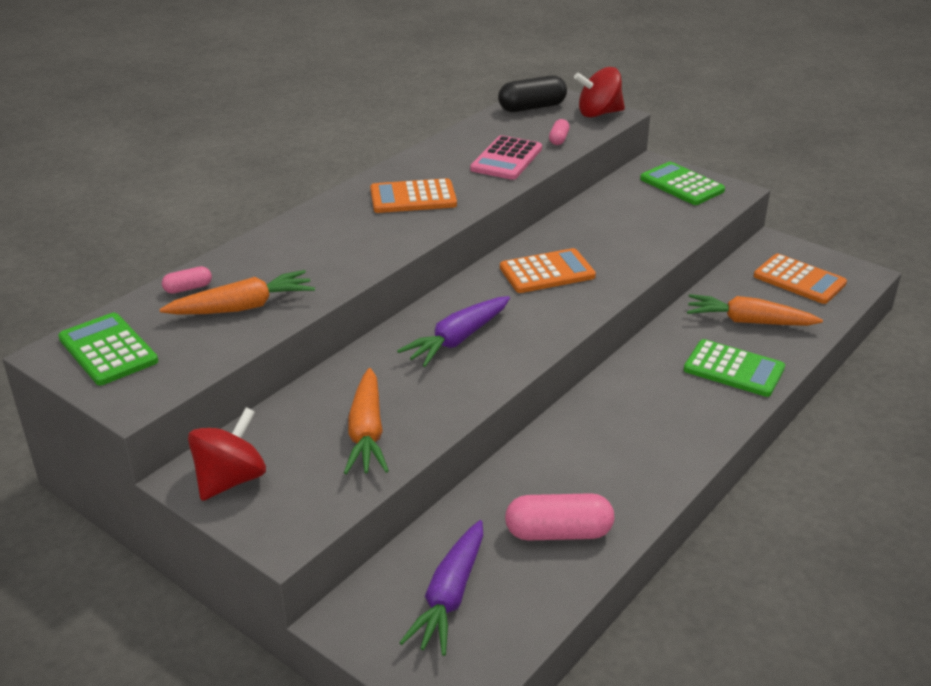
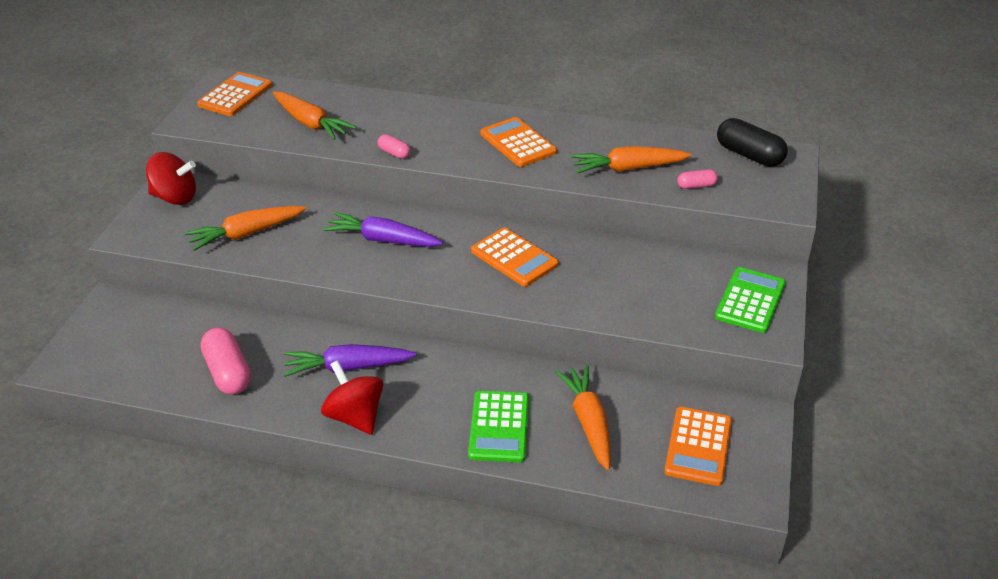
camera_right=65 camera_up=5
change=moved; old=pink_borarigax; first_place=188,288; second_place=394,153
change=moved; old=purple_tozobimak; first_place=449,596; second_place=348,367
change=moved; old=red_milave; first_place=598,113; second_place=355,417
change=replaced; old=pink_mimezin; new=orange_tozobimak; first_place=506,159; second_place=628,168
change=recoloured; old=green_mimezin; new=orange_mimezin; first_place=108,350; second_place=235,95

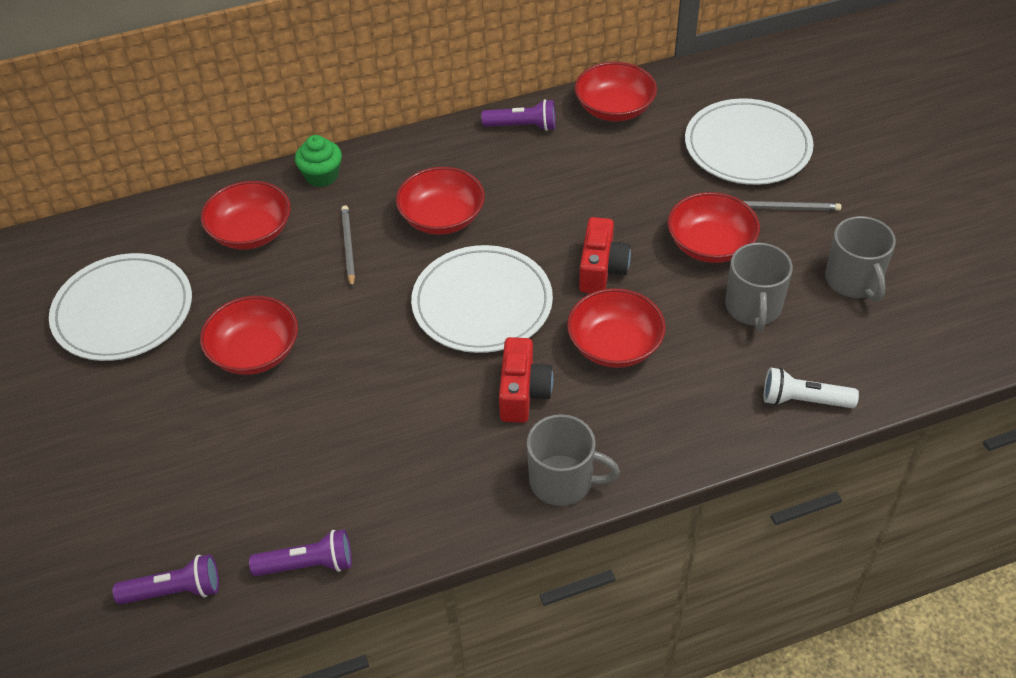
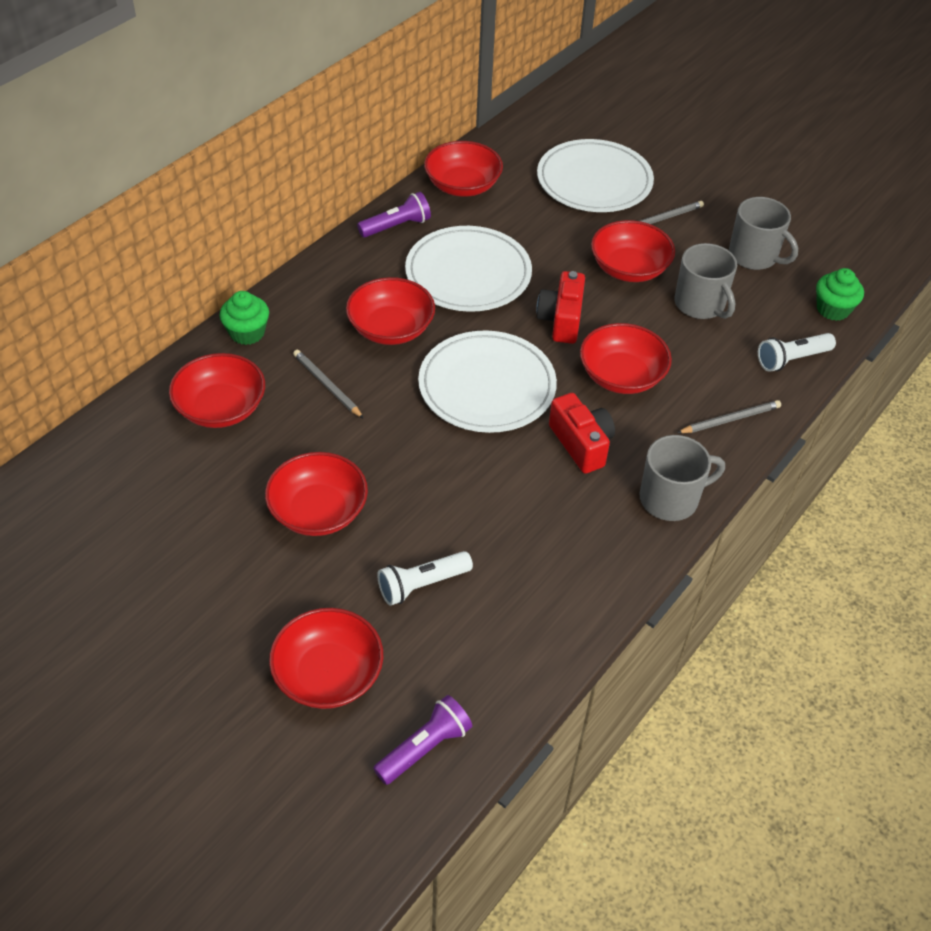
camera_right=-35 camera_up=0
change=removed; old=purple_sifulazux; first_place=308,564
change=added; new=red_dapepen; second_place=328,674
change=added; new=white_sifulazux; second_place=422,585
change=added; new=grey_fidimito; second_place=730,419
change=added; new=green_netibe; second_place=833,309
change=moved; old=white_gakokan; first_place=123,311; second_place=468,273
change=turned; old=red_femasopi; first_place=601,269; second_place=561,320; degrees=-150

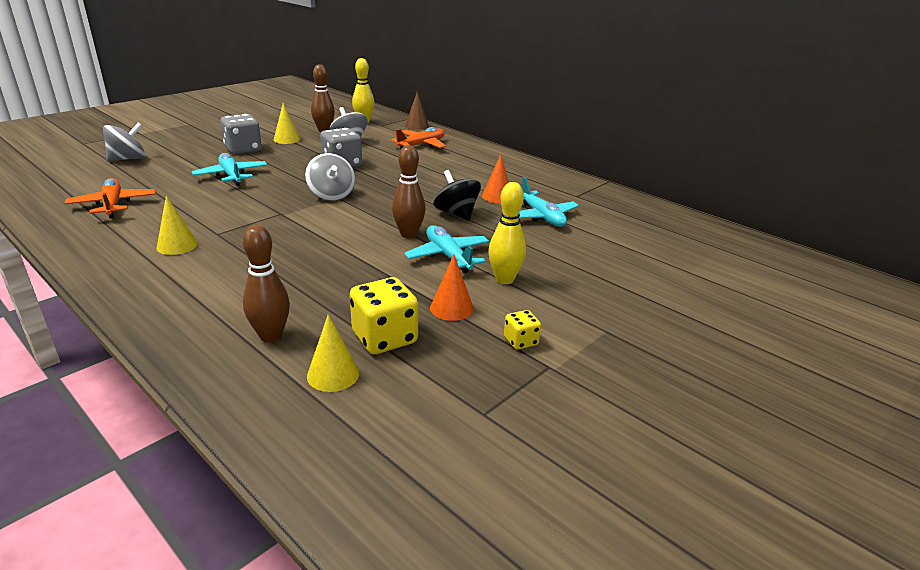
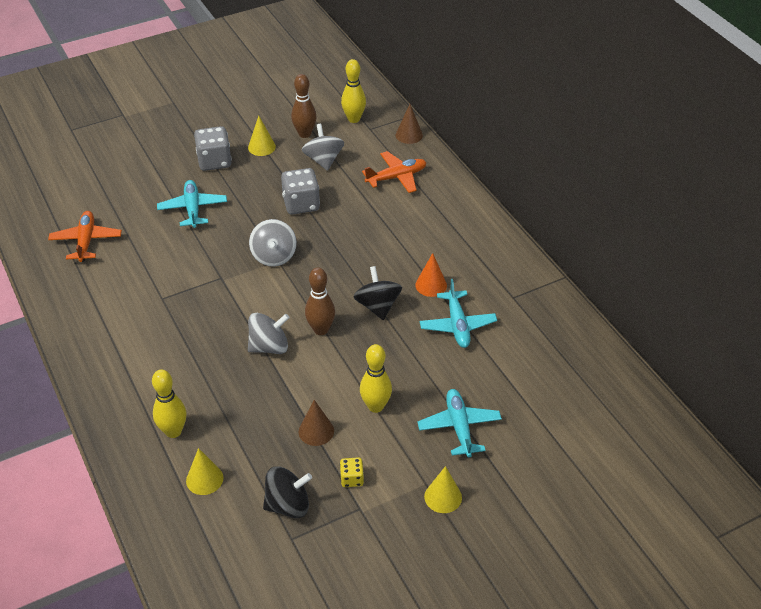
camera_right=20 camera_up=15
change=removed; old=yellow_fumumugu; first_place=384,338
change=added; new=black_milave; second_place=288,505
change=moved; old=grey_milave; first_place=128,159; second_place=269,347
change=moved; old=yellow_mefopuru; first_place=177,245; second_place=443,497
change=moved; old=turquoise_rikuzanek; first_place=448,256; second_place=459,427
change=recoloured; old=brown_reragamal; new=yellow_reragamal; first_place=271,336; second_place=173,431
change=recoloured; old=orange_mefopuru; new=brown_mefopuru; first_place=451,308; second_place=316,431

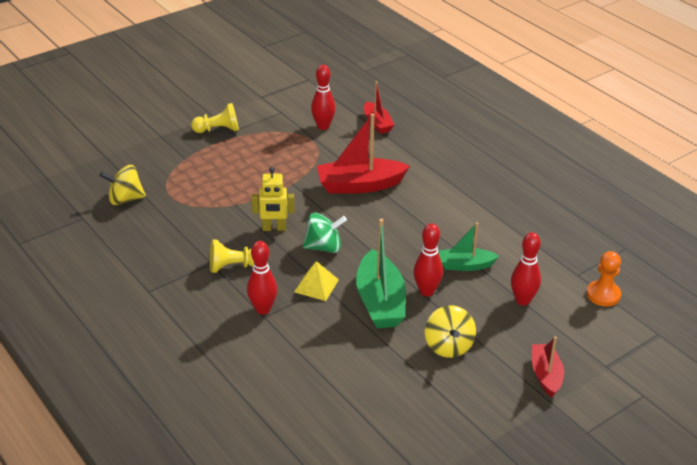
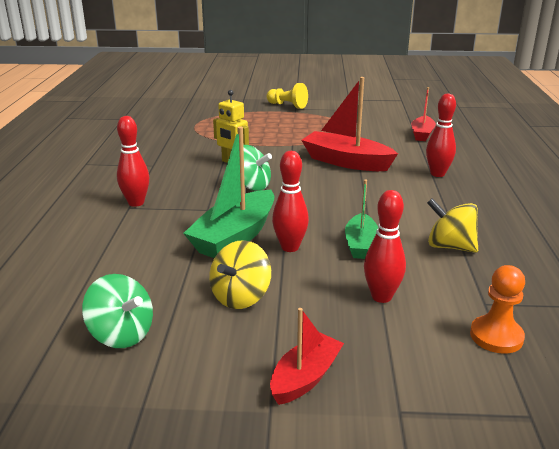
camera_right=40 camera_up=-10
change=removed; old=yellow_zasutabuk; first_place=233,266
change=removed; old=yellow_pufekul; first_place=316,286
change=added; new=green_milave; second_place=121,334
change=moved; old=yellow_milave; first_place=125,199; second_place=450,246
change=moved; old=red_reragamal; first_place=323,126; second_place=437,174
change=turned; old=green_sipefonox; first_place=465,265; second_place=360,244; degrees=-120

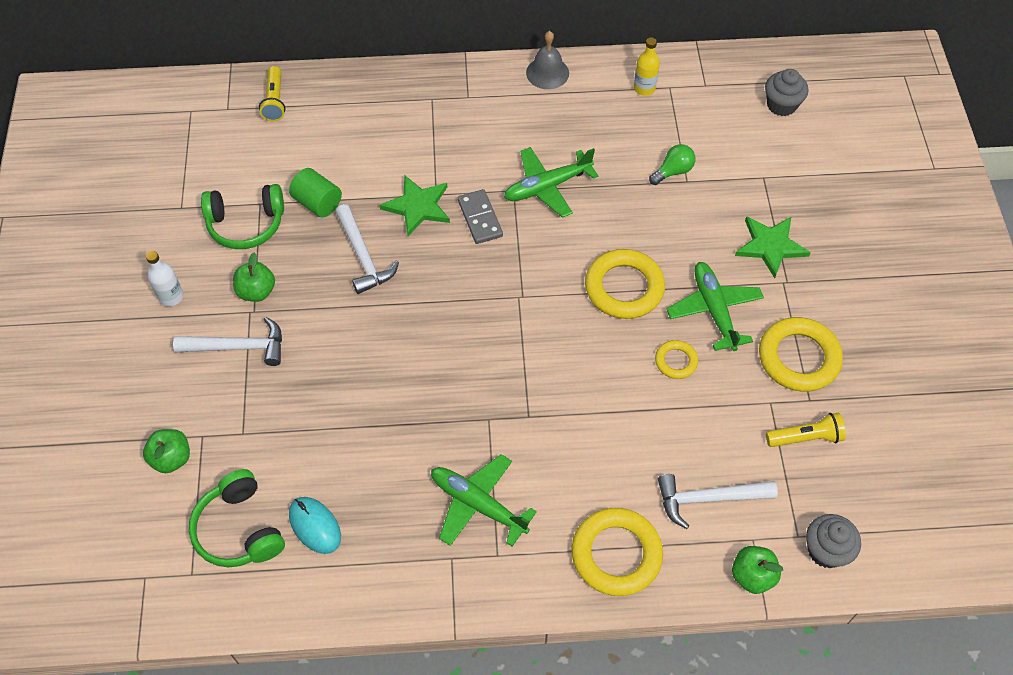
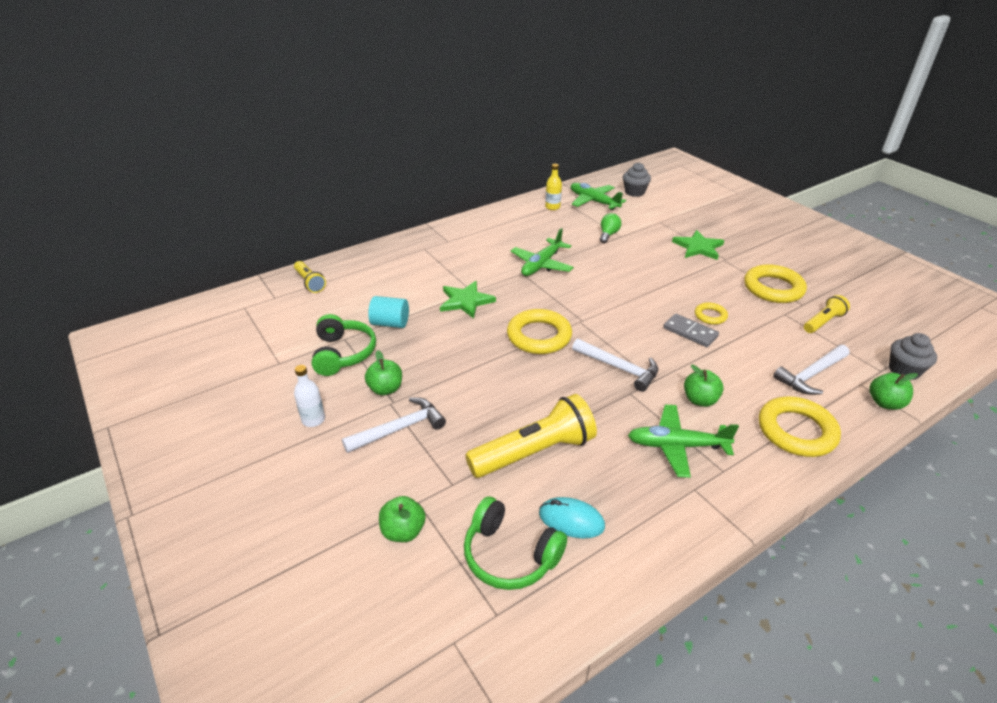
camera_right=-30 camera_up=-20
change=removed; old=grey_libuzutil; first_place=547,73
change=added; new=yellow_sifulazux; second_place=534,452
change=added; new=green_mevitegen; second_place=700,400
change=moved; old=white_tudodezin; first_place=363,256; second_place=619,368
change=moved; old=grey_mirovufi; first_place=480,218; second_place=690,332
change=moved; old=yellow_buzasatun; first_place=624,288; second_place=539,336
change=moved; old=green_rikuzanek; first_place=714,310; second_place=593,201
change=recoloured; old=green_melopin; new=turquoise_melopin; first_place=318,203; second_place=390,323
change=turned; old=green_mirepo; first_place=246,224; second_place=343,353; degrees=-60

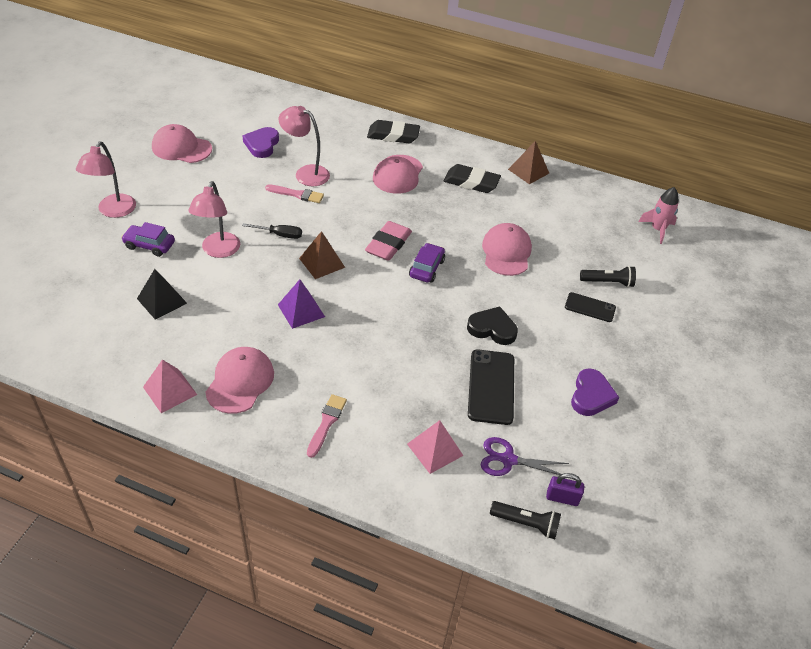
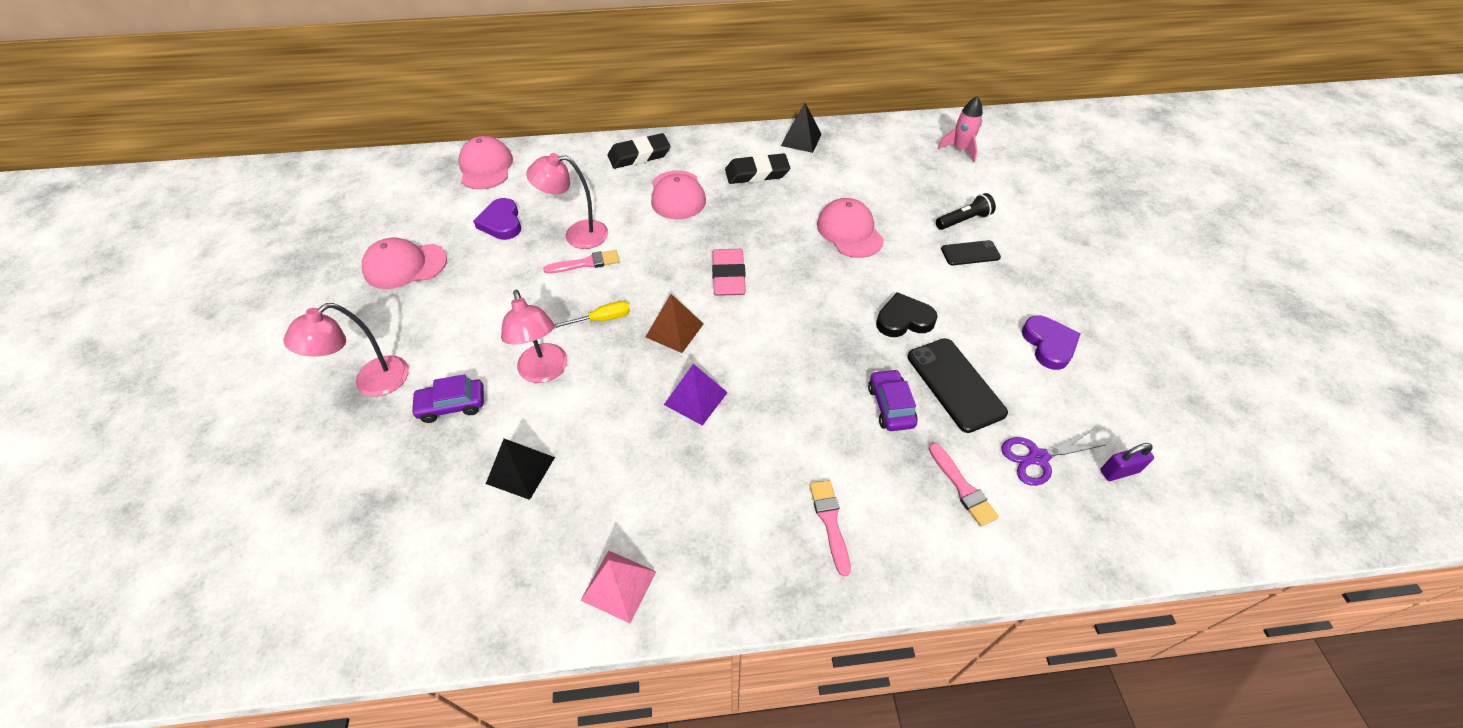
camera_right=-25 camera_up=5
change=removed; old=black_sifulazux; first_place=526,523
change=moved; old=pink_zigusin; first_place=240,382; second_place=486,167
change=moved; old=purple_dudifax; first_place=426,268; second_place=890,406
change=replaced; old=pink_pufekul; new=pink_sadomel; first_place=435,449; second_place=962,487
change=recoloured; old=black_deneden; new=yellow_deneden; first_place=280,235; second_place=602,319
change=recoloured; old=brown_pufekul; new=black_pufekul; first_place=528,171; second_place=801,139
change=turned; old=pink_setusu; first_place=113,211; second_place=372,383; degrees=60

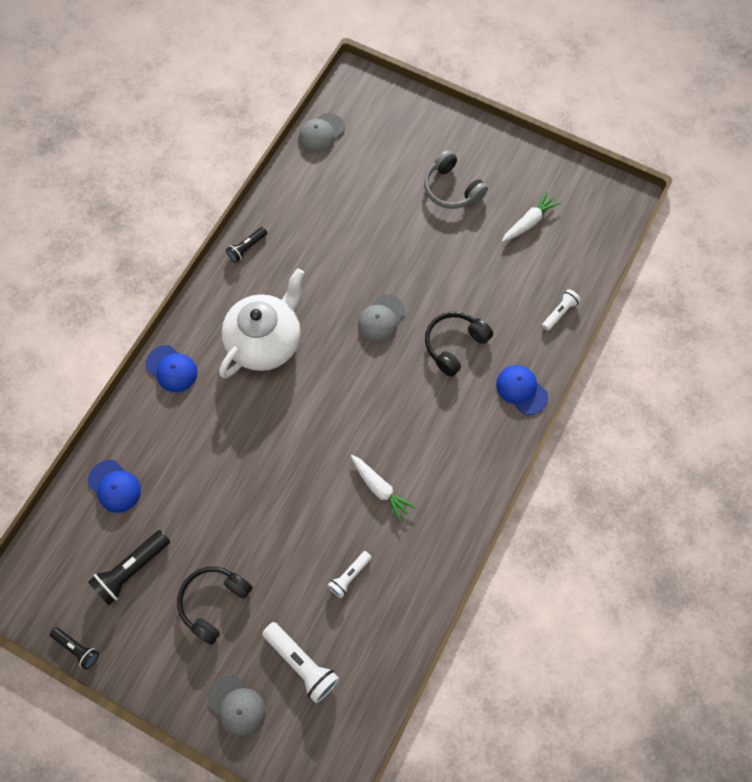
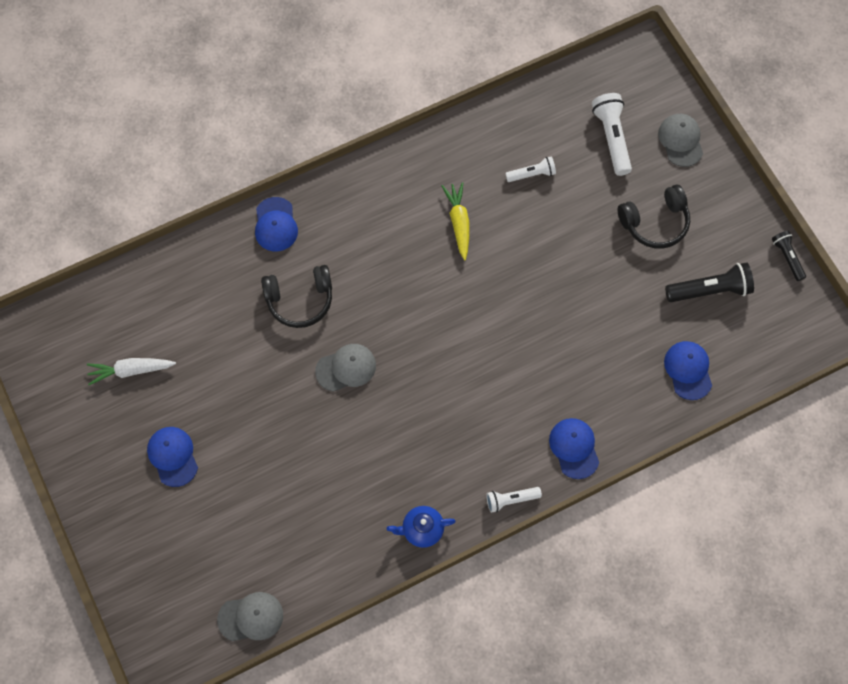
camera_right=-145 camera_up=0
change=removed; old=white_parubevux; first_place=266,341
change=moved; old=white_sifulazux; first_place=559,312; second_place=511,500
change=replaced; old=black_sifulazux; new=blue_parubevux; first_place=247,248; second_place=422,530
change=replaced; old=grey_mirepo; new=blue_zigusin; first_place=451,189; second_place=173,456
change=recoloured; old=white_tozobimak; new=yellow_tozobimak; first_place=380,489; second_place=458,222

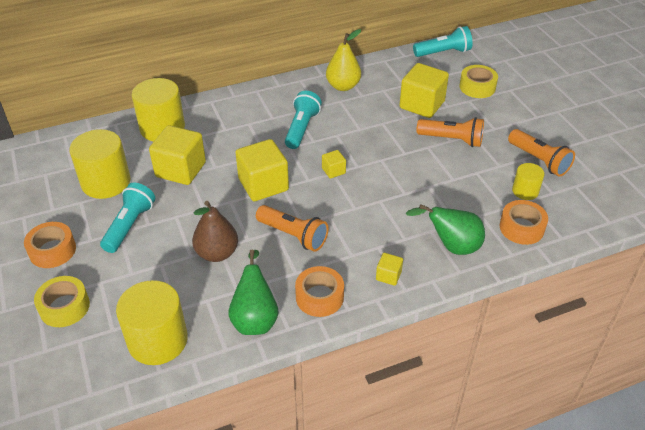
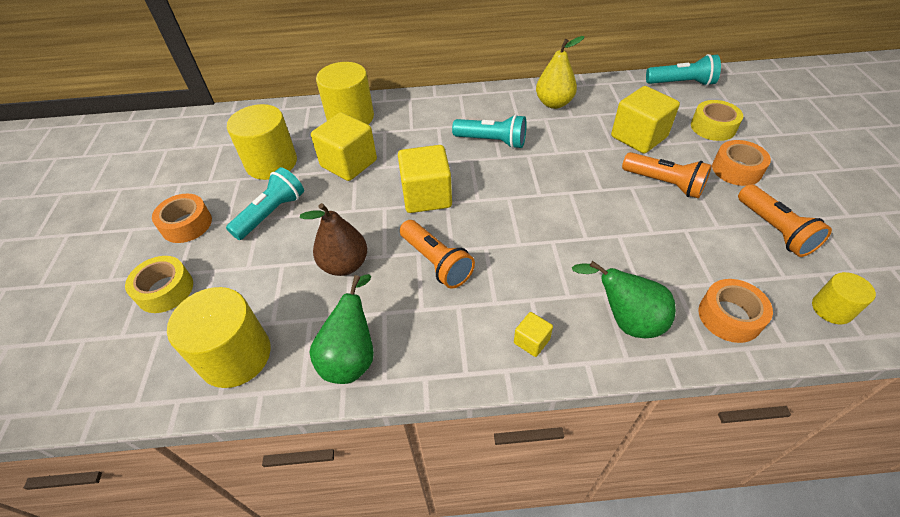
camera_right=20 camera_up=5
change=removed; old=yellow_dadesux; first_place=333,171
change=moved; old=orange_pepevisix; first_place=319,297; second_place=736,170
change=moved; old=yellow_melopin; first_place=525,191; second_place=831,309
change=turned; old=turquoise_sifulazux; first_place=301,128; second_place=492,141; degrees=75

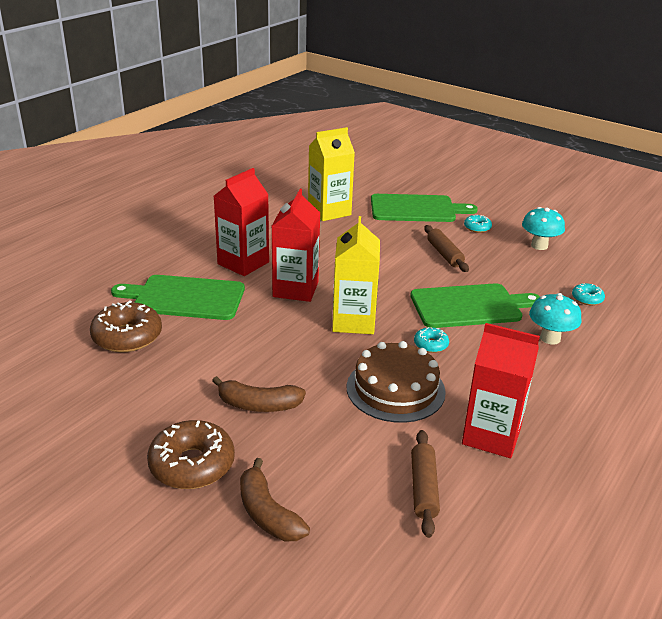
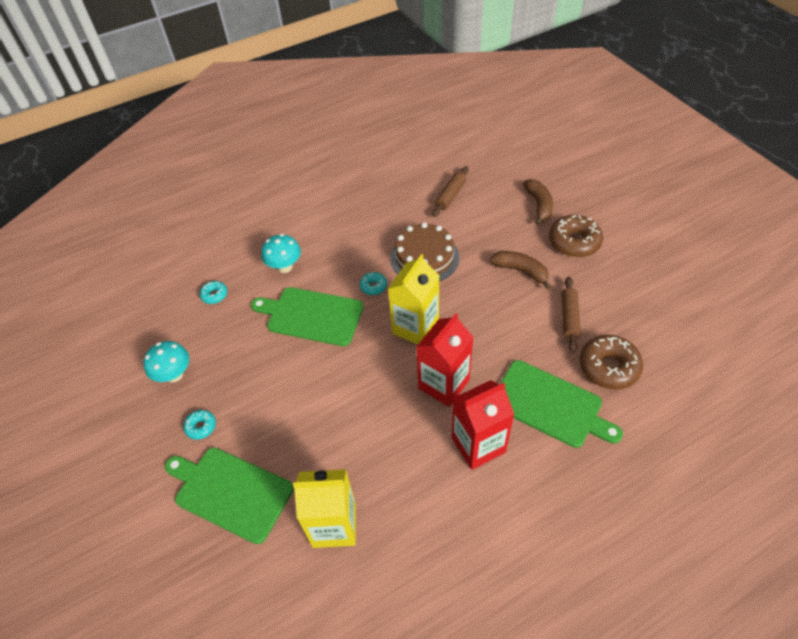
camera_right=-150 camera_up=20
change=removed; old=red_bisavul; first_place=491,436
change=moved; old=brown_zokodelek; first_place=444,254; second_place=569,317

